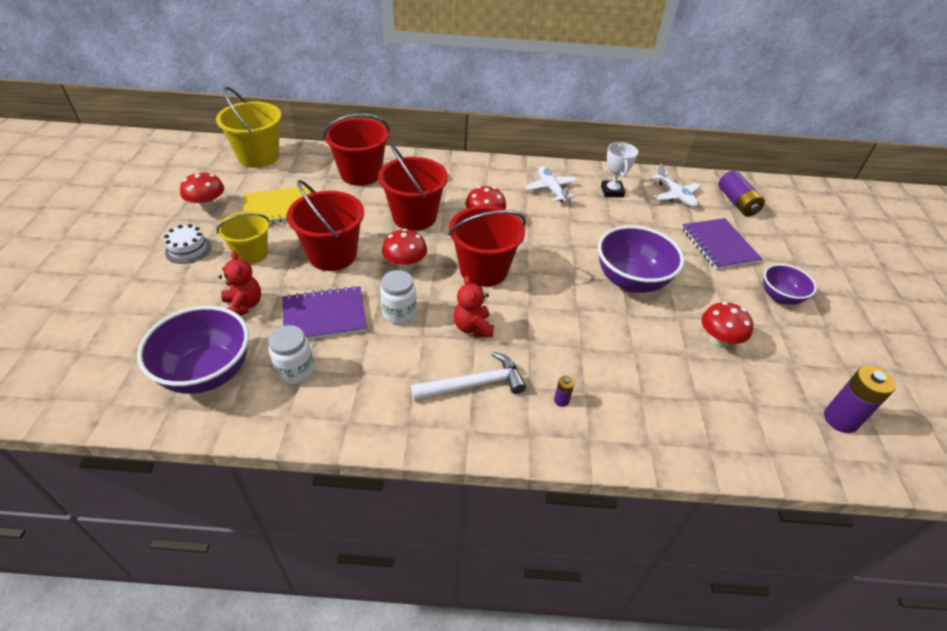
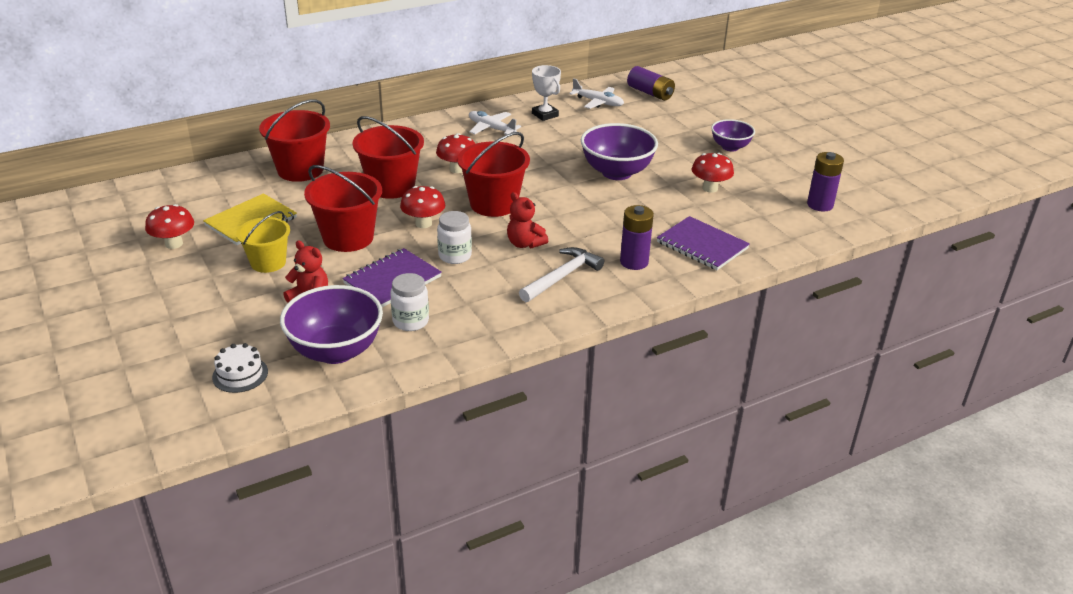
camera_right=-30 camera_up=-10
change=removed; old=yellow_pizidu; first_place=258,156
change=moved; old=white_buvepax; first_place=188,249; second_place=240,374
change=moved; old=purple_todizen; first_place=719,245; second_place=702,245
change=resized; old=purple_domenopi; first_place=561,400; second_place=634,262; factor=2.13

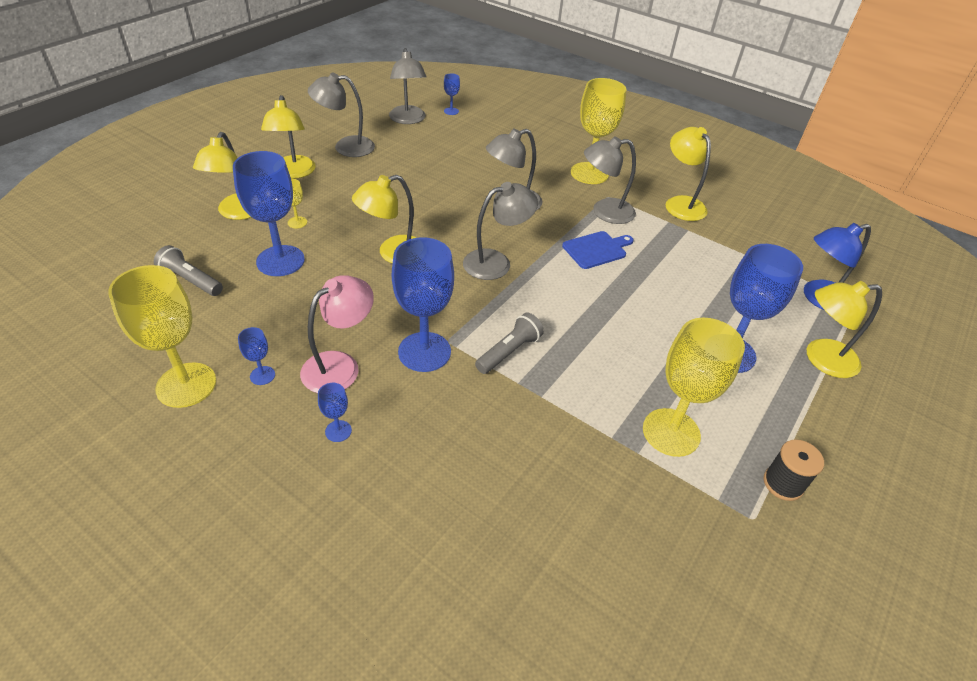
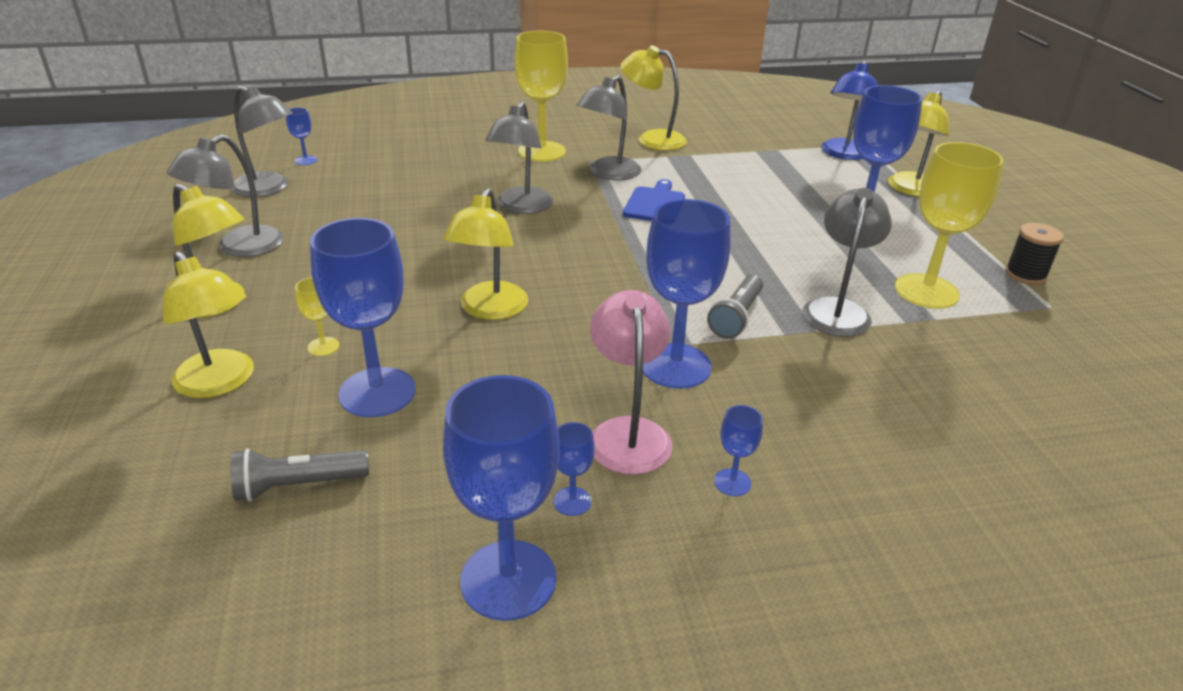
camera_right=-45 camera_up=-10
change=moved; old=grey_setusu; first_place=496,262; second_place=837,309
change=recoloured; old=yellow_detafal; new=blue_detafal; first_place=186,385; second_place=508,579
change=turned; old=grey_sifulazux; first_place=509,352; second_place=736,317; degrees=-150

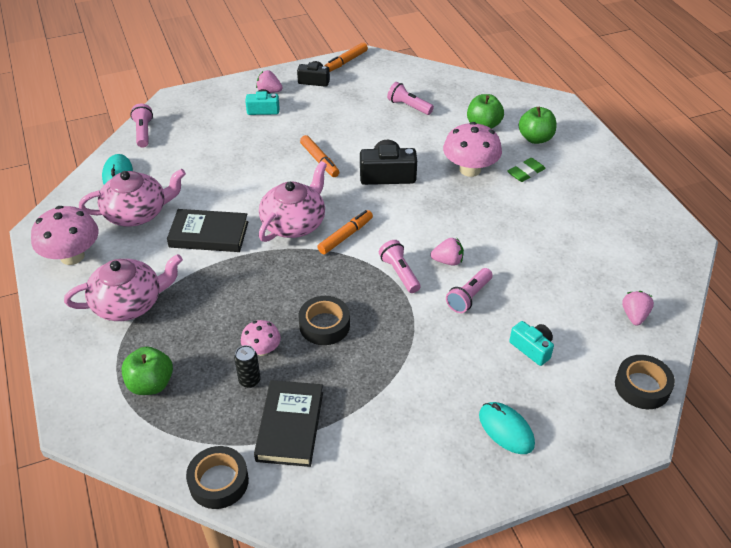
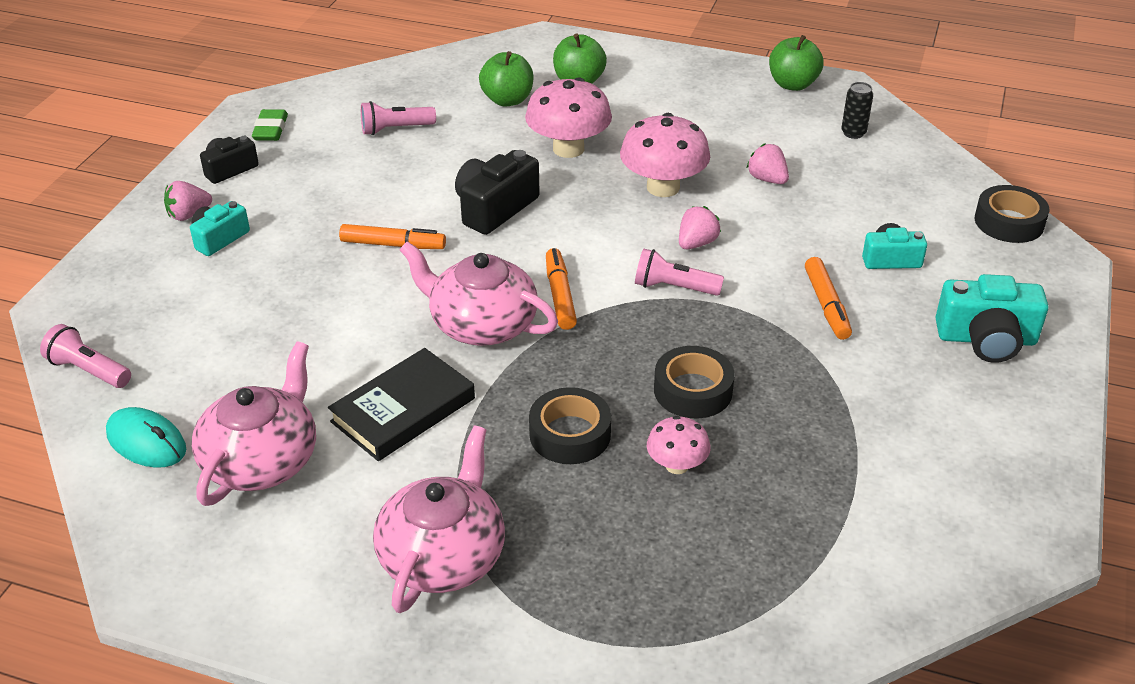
camera_right=-50 camera_up=-5
change=removed; old=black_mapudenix; first_place=290,426
change=removed; old=pink_sifulazux; first_place=469,297
change=moved; old=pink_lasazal; first_place=72,256; second_place=663,187
change=moved; old=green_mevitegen; first_place=151,384; second_place=793,84
change=moved; old=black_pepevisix; first_place=219,481; second_place=570,434
change=moved; old=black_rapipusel; first_place=249,380; second_place=853,133
change=moved; old=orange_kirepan; first_place=346,62; second_place=826,305
change=moved; old=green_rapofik; first_place=525,172; second_place=270,129
change=moved; old=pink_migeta; first_place=634,316; second_place=767,179
change=replaced; old=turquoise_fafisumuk; new=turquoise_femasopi; first_place=506,430; second_place=986,339
change=turned; old=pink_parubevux; first_place=294,223; second_place=482,324; degrees=-45

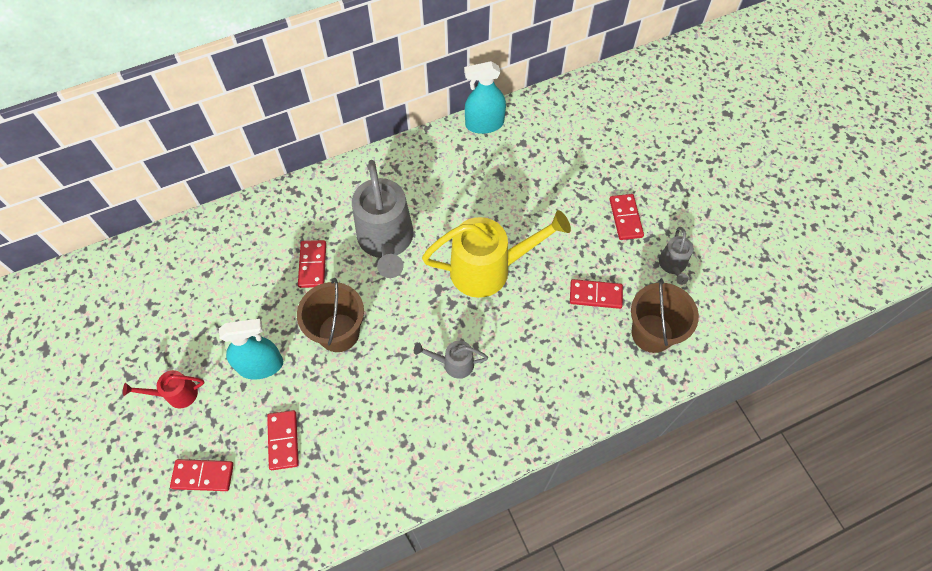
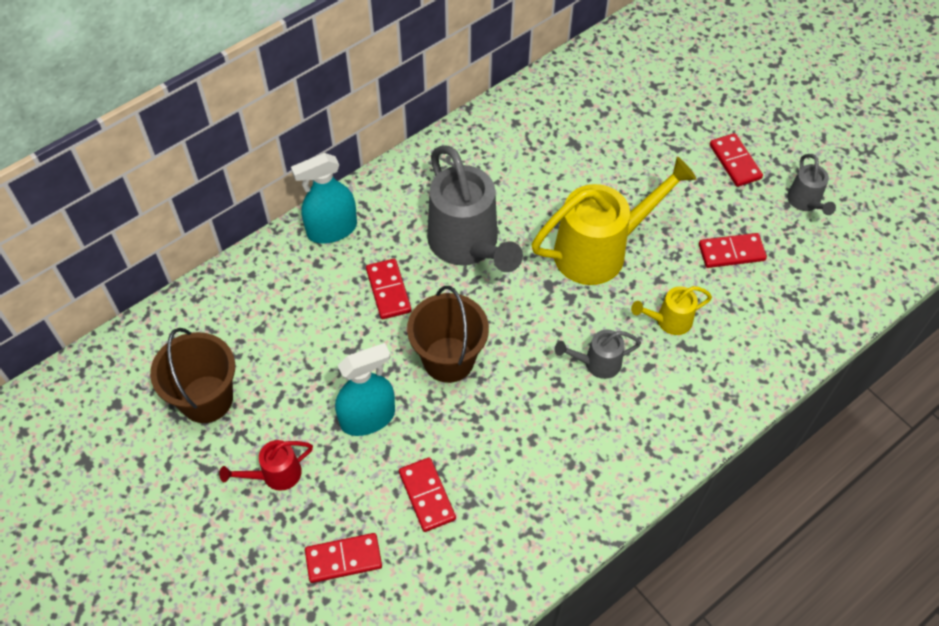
camera_right=-15 camera_up=-5
change=added; new=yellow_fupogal; second_place=669,321
change=moved; old=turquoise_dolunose; first_place=484,124; second_place=332,229
change=moved; old=brown_pizidu; first_place=652,333; second_place=206,399

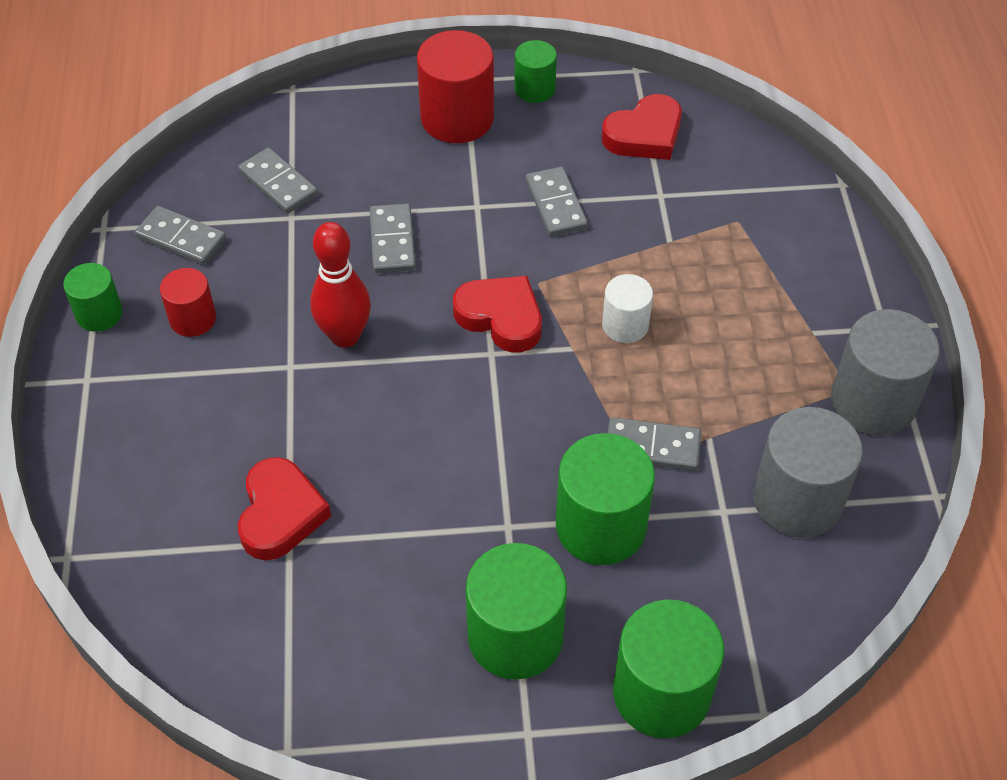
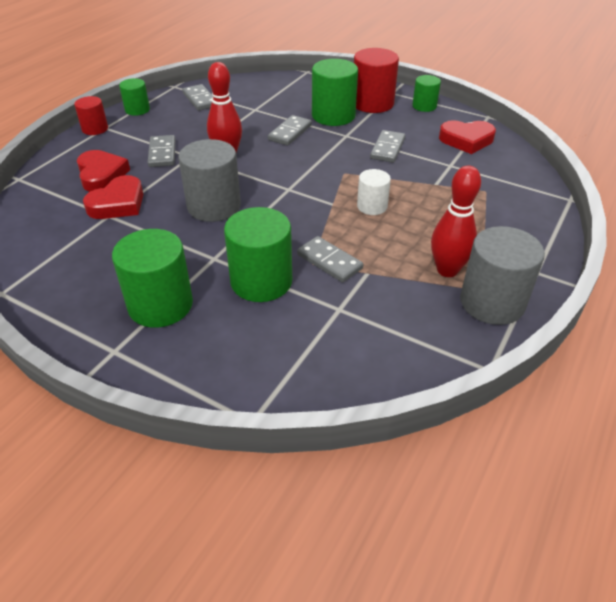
camera_right=35 camera_up=-10
change=added; new=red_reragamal; second_place=447,270
change=moved; old=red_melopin; first_place=193,319; second_place=95,129
change=moved; old=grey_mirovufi; first_place=278,184; second_place=162,153
change=moved; old=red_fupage; first_place=501,317; second_place=101,175
change=moved; old=green_melopin; first_place=661,693; second_place=333,116
change=moved; old=grey_melopin; first_place=797,500; second_place=214,206

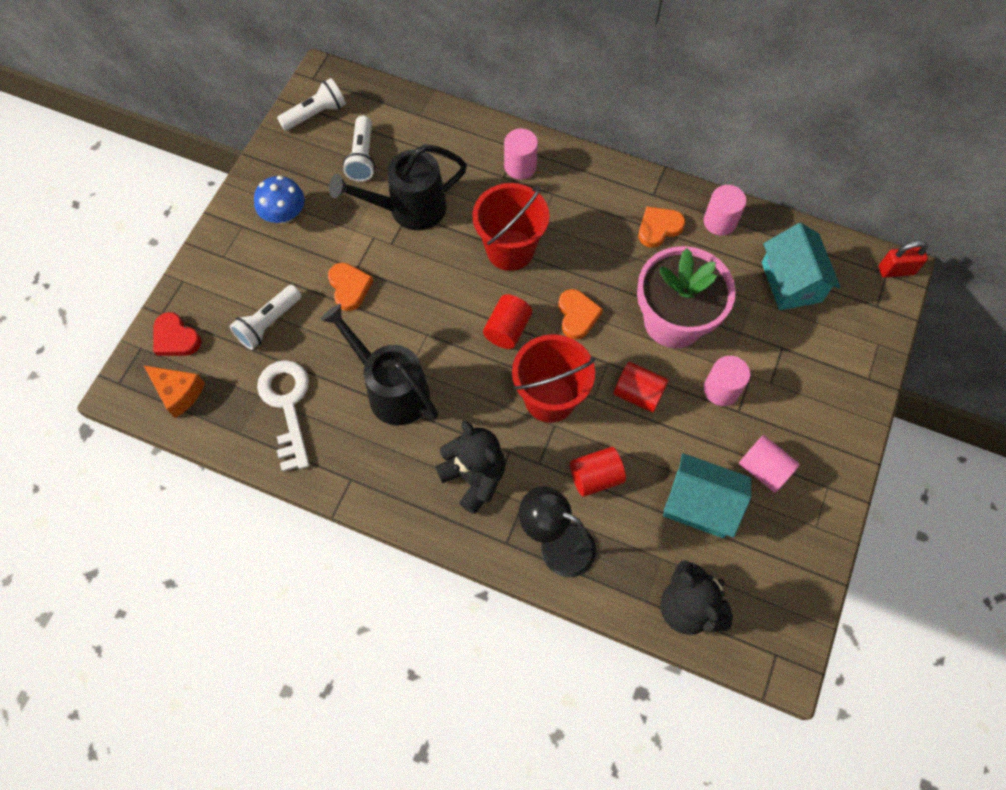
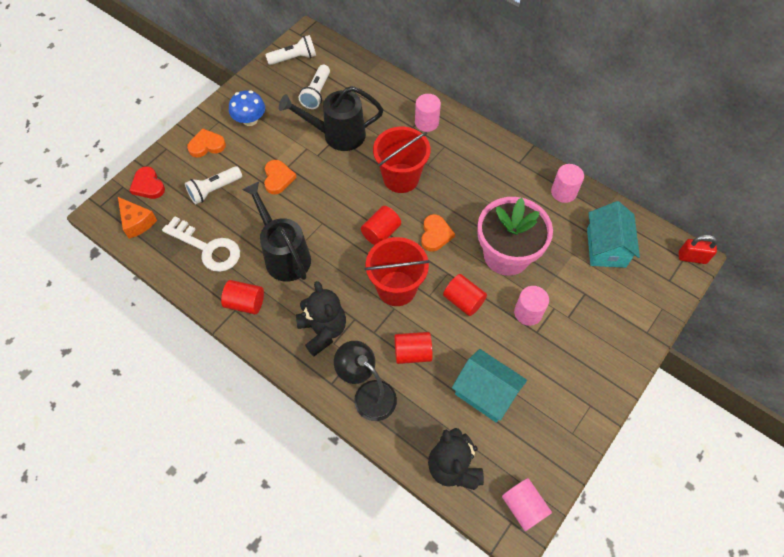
camera_right=15 camera_up=-5
change=added; new=red_melopin; second_place=245,303
change=moved; old=orange_fupage; first_place=658,228; second_place=207,145
change=moved; old=pink_melopin; first_place=764,469; second_place=523,507
change=turned; old=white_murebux; first_place=287,405; second_place=208,248; degrees=120

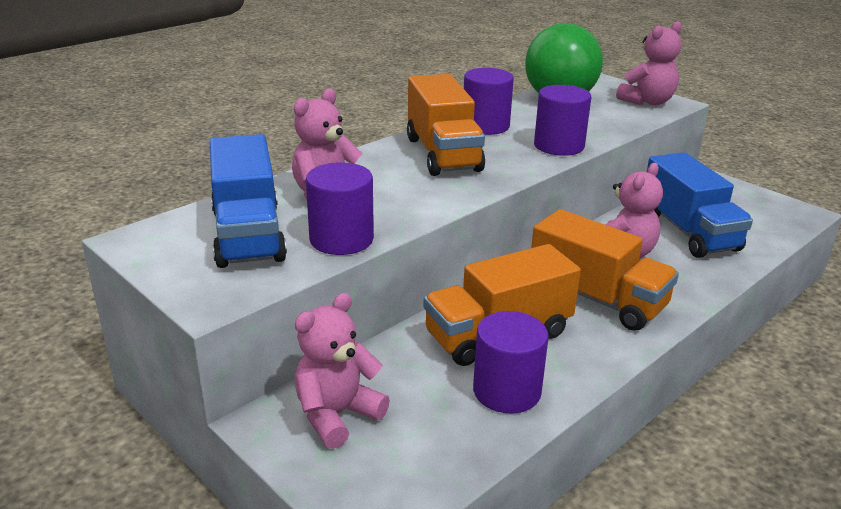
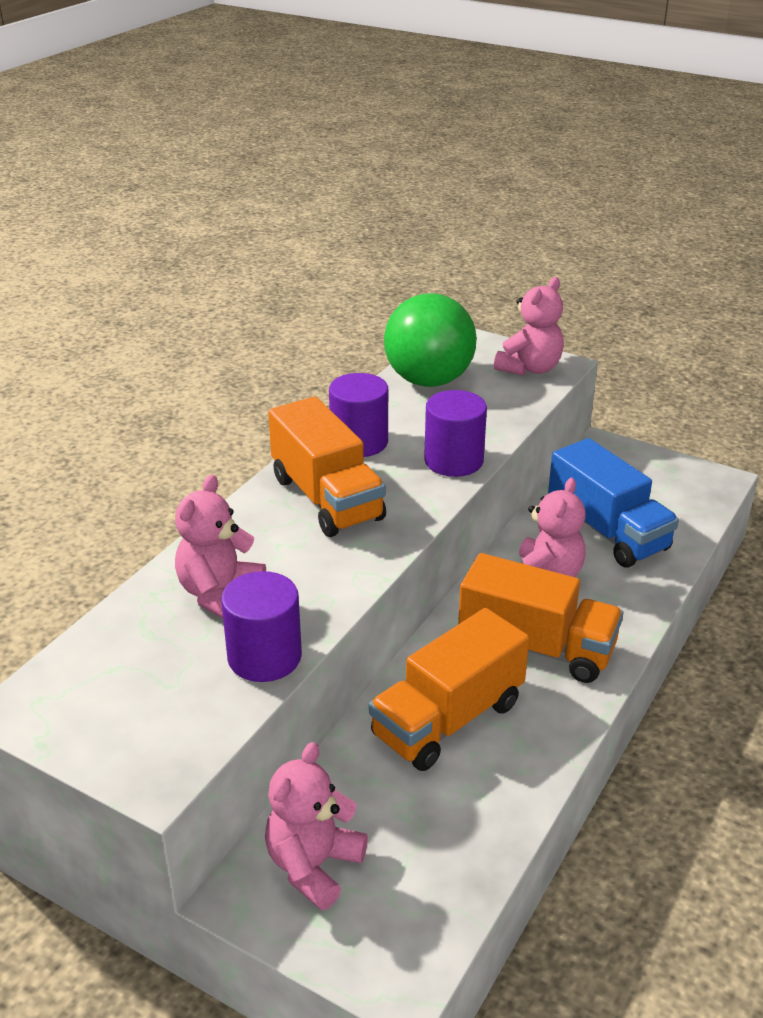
camera_right=-15 camera_up=5
change=removed; old=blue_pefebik; first_place=248,235
change=removed; old=purple_melopin; first_place=506,391

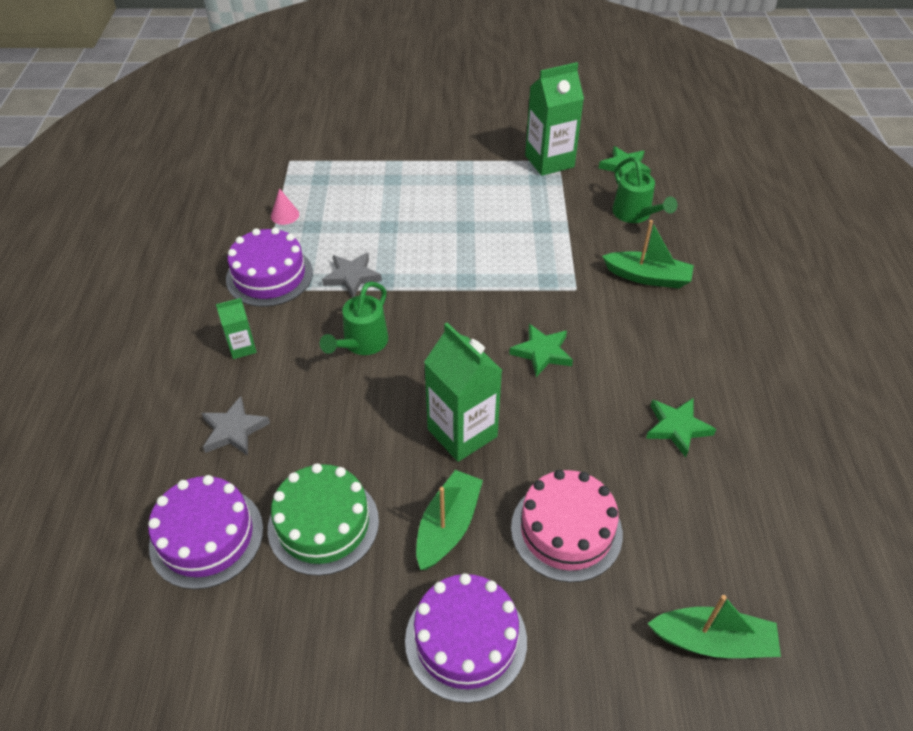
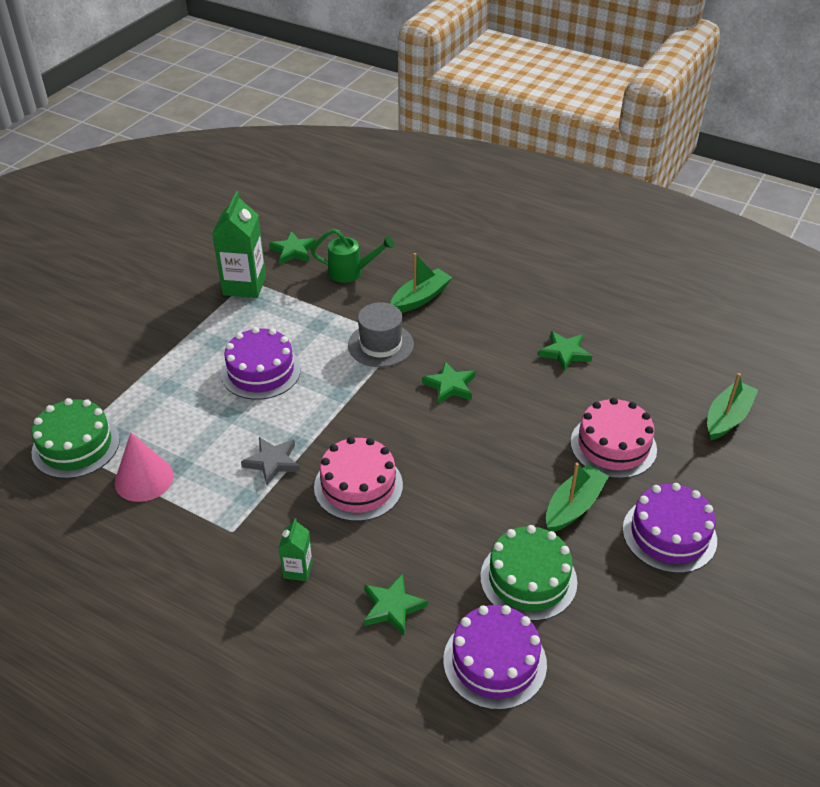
camera_right=-60 camera_up=-5
change=removed; old=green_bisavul; first_place=462,433
change=added; new=green_buvepax; second_place=76,446
change=added; new=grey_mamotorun; second_place=380,345
change=moved; old=purple_buvepax; first_place=269,276; second_place=261,371
change=replaced; old=green_fupogal; new=pink_buvepax; first_place=362,343; second_place=358,486
change=recoloured; old=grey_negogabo; new=green_negogabo; first_place=234,430; second_place=392,607
change=turned; old=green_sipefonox; first_place=448,526; second_place=573,506; degrees=75
change=resized; old=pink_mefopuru; first_place=285,215; second_place=144,479; factor=1.84

